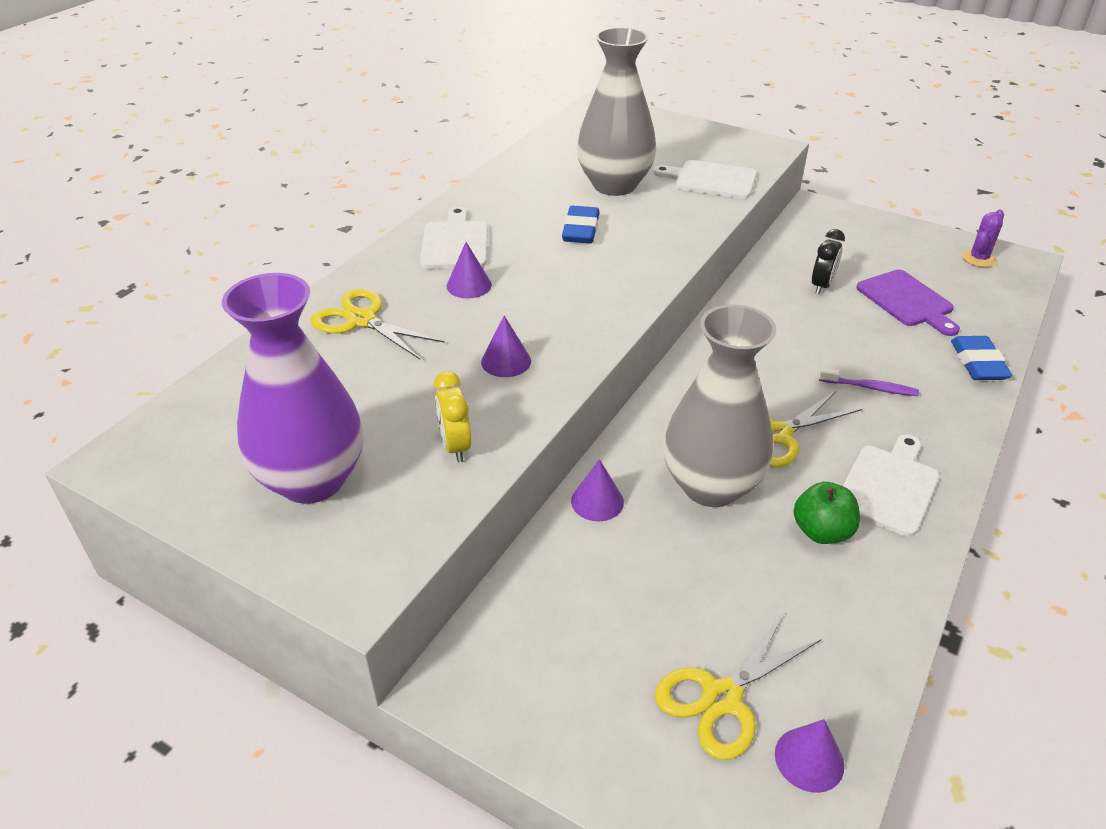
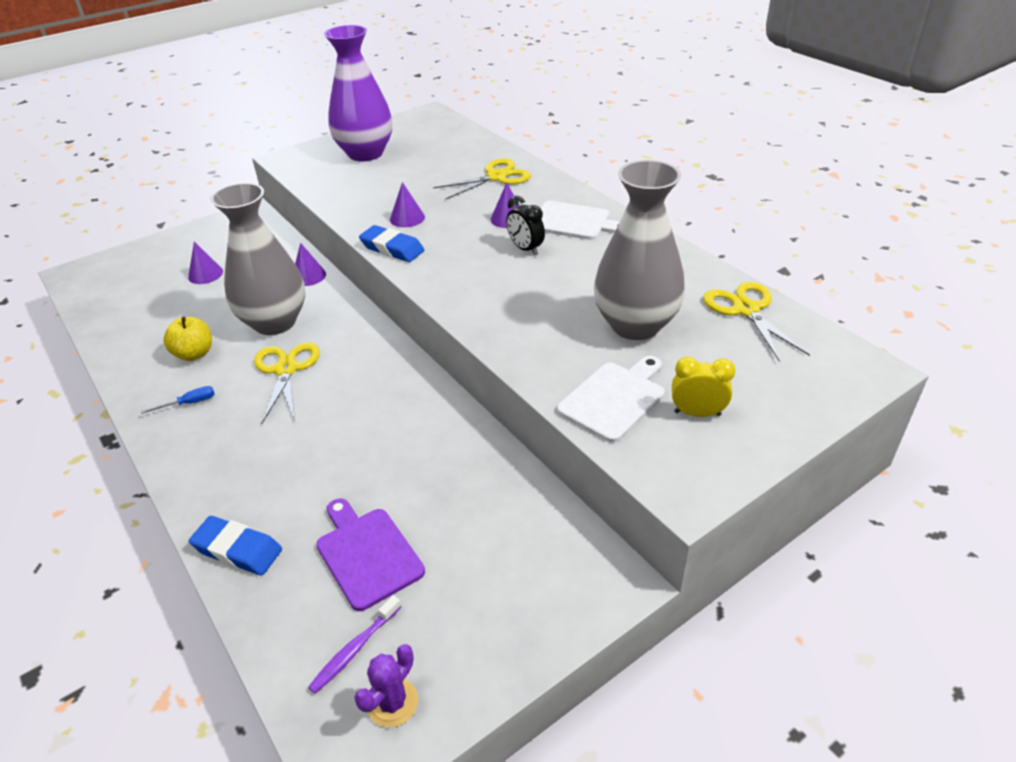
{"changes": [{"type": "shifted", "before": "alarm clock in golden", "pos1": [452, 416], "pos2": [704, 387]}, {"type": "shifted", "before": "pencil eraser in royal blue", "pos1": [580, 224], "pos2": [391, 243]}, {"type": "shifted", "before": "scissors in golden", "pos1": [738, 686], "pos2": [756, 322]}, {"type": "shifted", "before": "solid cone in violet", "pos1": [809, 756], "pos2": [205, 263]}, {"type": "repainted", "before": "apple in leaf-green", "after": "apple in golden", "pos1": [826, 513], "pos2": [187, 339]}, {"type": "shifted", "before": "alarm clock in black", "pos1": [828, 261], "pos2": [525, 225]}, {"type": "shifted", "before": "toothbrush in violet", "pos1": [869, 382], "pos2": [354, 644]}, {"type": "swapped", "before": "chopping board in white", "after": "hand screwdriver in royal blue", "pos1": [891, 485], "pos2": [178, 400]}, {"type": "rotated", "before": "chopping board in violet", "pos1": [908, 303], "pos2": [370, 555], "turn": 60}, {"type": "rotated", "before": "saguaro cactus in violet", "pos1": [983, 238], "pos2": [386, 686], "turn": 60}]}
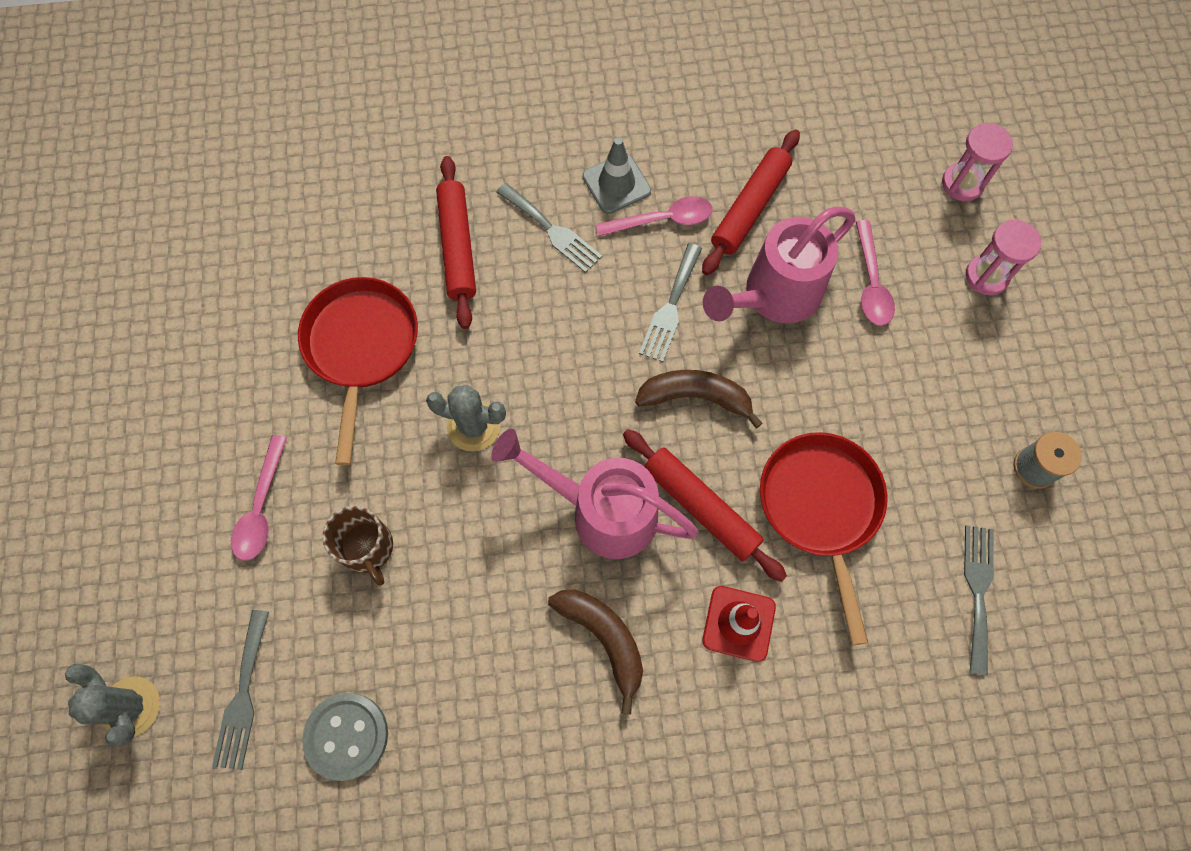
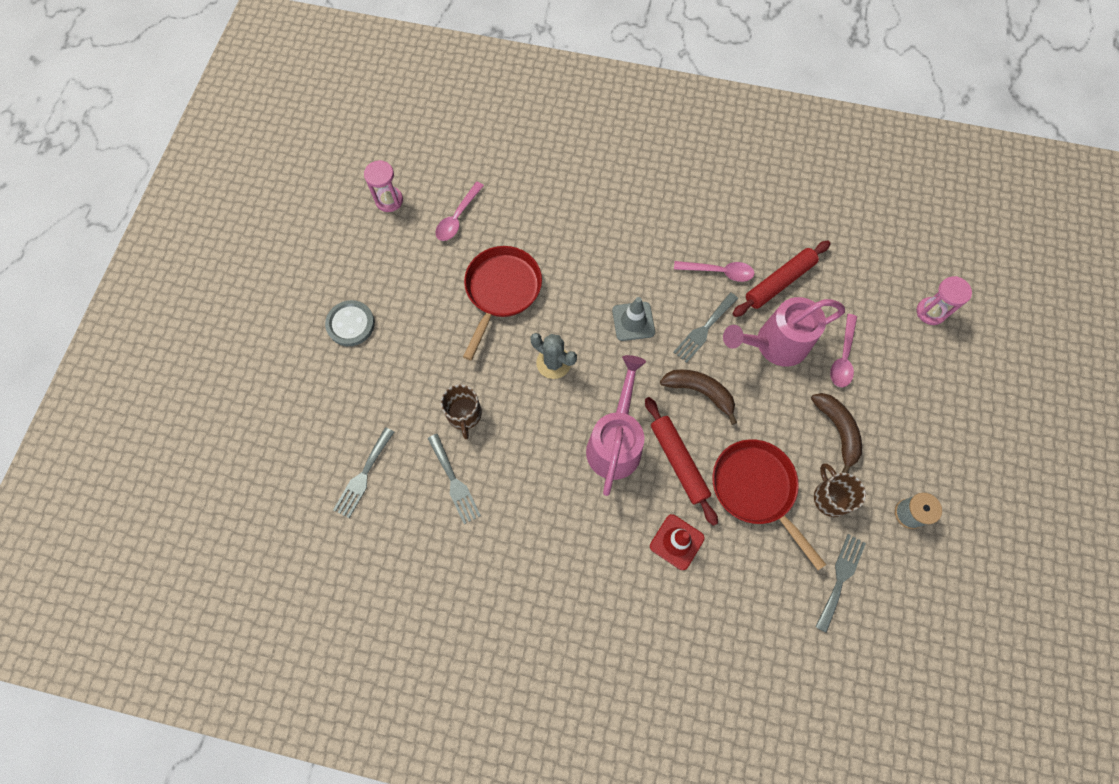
{"changes": [{"type": "gone", "before": "saguaro cactus in grey", "pos1": [112, 705]}, {"type": "shifted", "before": "teaspoon in rosy", "pos1": [259, 498], "pos2": [460, 211]}, {"type": "shifted", "before": "button in grey", "pos1": [345, 737], "pos2": [350, 323]}, {"type": "gone", "before": "dough roller in scarlet", "pos1": [456, 242]}, {"type": "rotated", "before": "watering can in rosy", "pos1": [595, 494], "pos2": [616, 425], "turn": 60}, {"type": "shifted", "before": "table fork in grey", "pos1": [549, 228], "pos2": [454, 479]}, {"type": "shifted", "before": "toy banana in brown", "pos1": [595, 652], "pos2": [836, 433]}, {"type": "shifted", "before": "traffic cone in grey", "pos1": [617, 175], "pos2": [633, 319]}, {"type": "rotated", "before": "skillet in scarlet", "pos1": [824, 538], "pos2": [769, 504], "turn": -45}, {"type": "shifted", "before": "hourglass in rosy", "pos1": [1004, 257], "pos2": [383, 186]}, {"type": "new", "after": "coffee mug in brown", "pos2": [840, 490]}]}
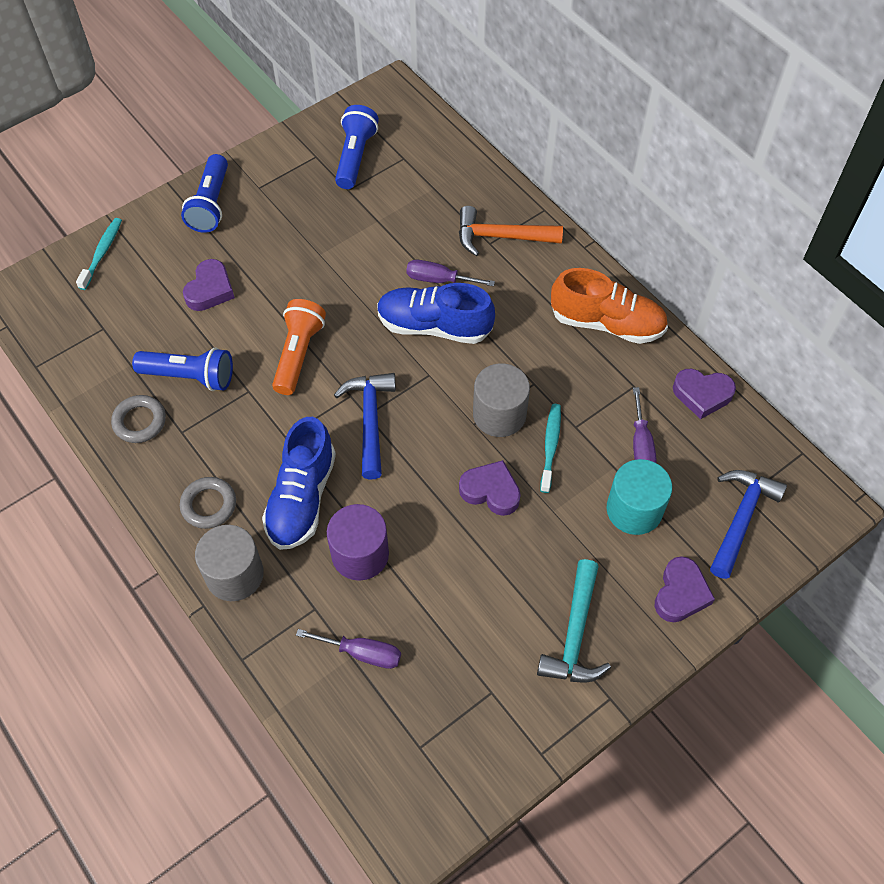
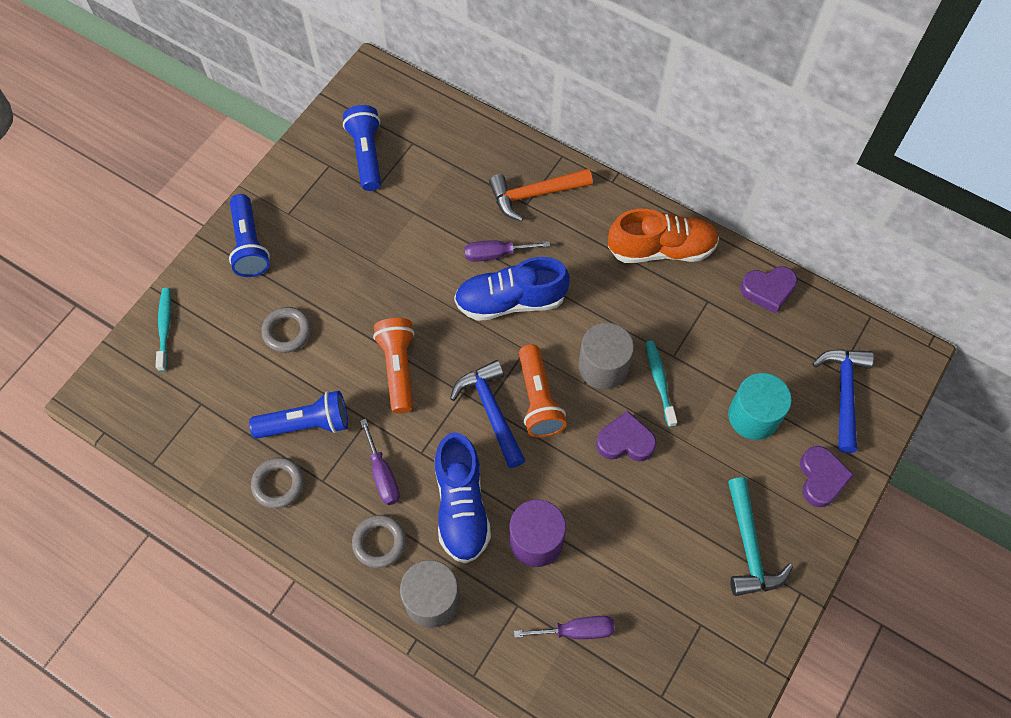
{"changes": [{"type": "swapped", "before": "heart shape in violet", "after": "hoop in grey", "pos1": [209, 285], "pos2": [286, 330]}, {"type": "shifted", "before": "hand screwdriver in violet", "pos1": [645, 425], "pos2": [380, 462]}, {"type": "new", "after": "pocket torch in orange", "pos2": [543, 390]}]}
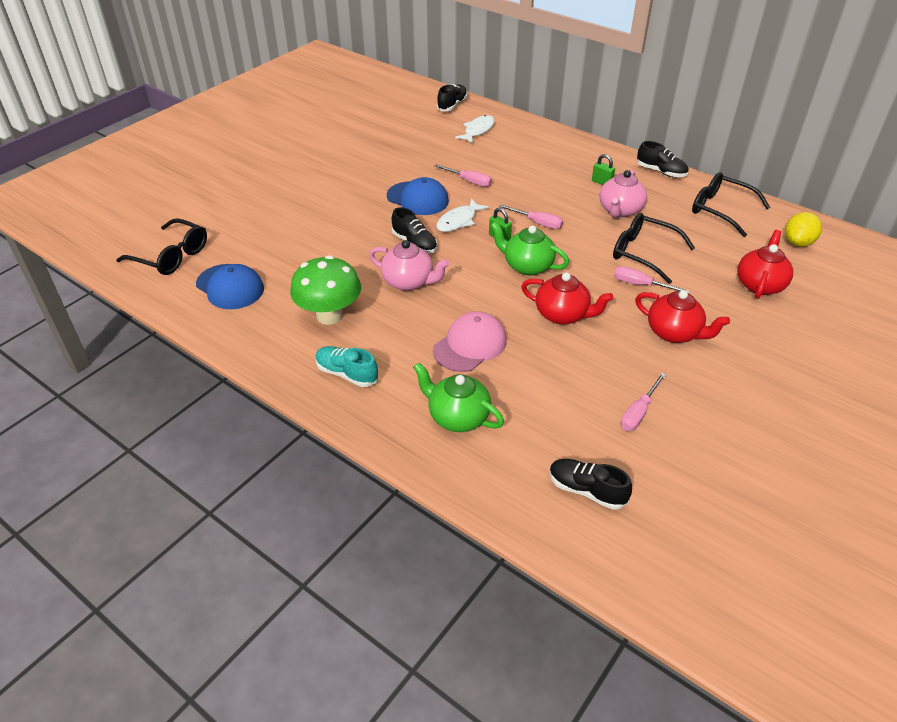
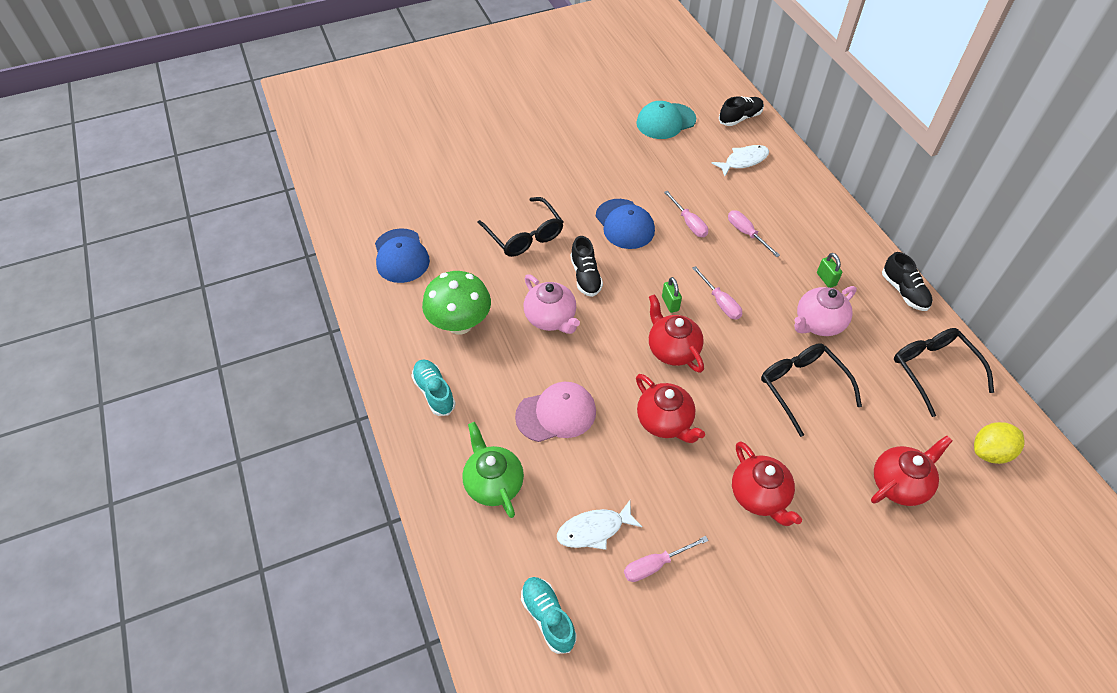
{"changes": [{"type": "shifted", "before": "eyeglasses in black", "pos1": [161, 246], "pos2": [520, 227]}, {"type": "shifted", "before": "fish in white", "pos1": [462, 215], "pos2": [599, 525]}, {"type": "repainted", "before": "china teapot in leaf-green", "after": "china teapot in scarlet", "pos1": [529, 248], "pos2": [676, 333]}, {"type": "repainted", "before": "shoe in black", "after": "shoe in turquoise", "pos1": [590, 484], "pos2": [549, 615]}, {"type": "shifted", "before": "hand screwdriver in rosy", "pos1": [652, 279], "pos2": [754, 233]}, {"type": "new", "after": "cap in turquoise", "pos2": [666, 120]}]}
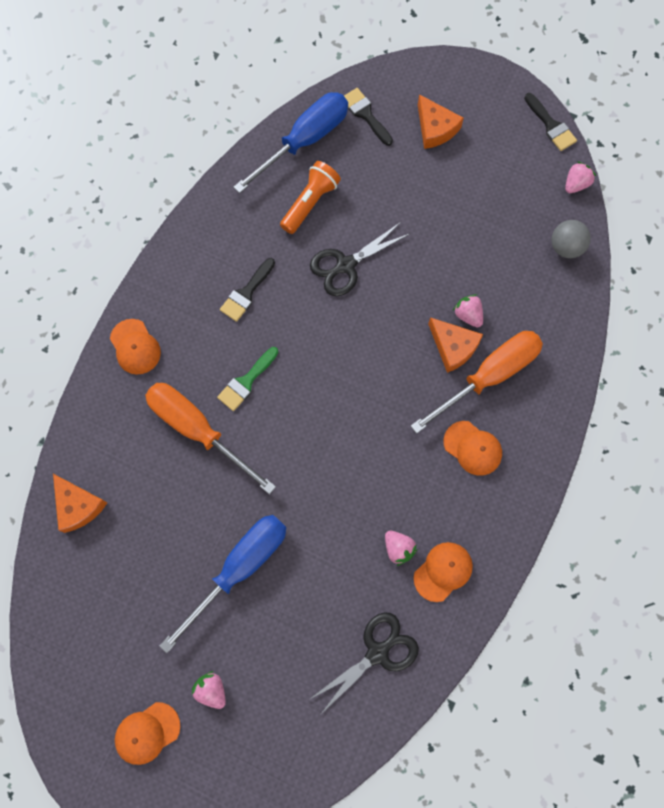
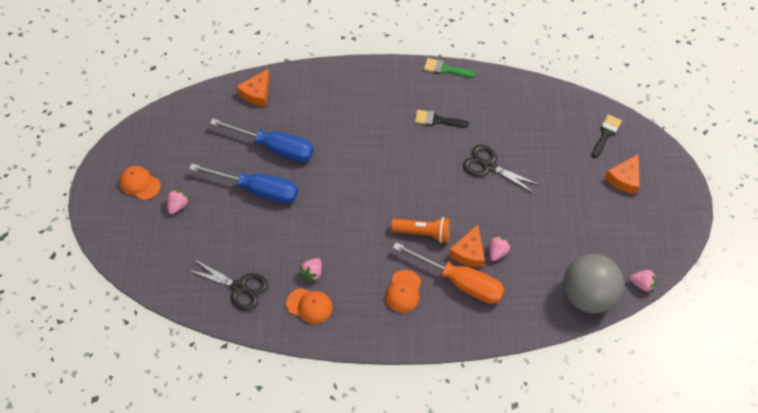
{"changes": [{"type": "gone", "before": "cap in orange", "pos1": [135, 347]}, {"type": "gone", "before": "hand screwdriver in orange", "pos1": [210, 438]}, {"type": "shifted", "before": "brush in leaf-green", "pos1": [247, 379], "pos2": [450, 68]}, {"type": "shifted", "before": "hand screwdriver in royal blue", "pos1": [290, 142], "pos2": [262, 140]}, {"type": "shifted", "before": "pocket torch in orange", "pos1": [310, 197], "pos2": [421, 230]}, {"type": "gone", "before": "brush in black", "pos1": [550, 122]}, {"type": "scaled", "before": "play ball in grey", "pos1": [571, 239], "pos2": [593, 283], "scale": 1.94}]}
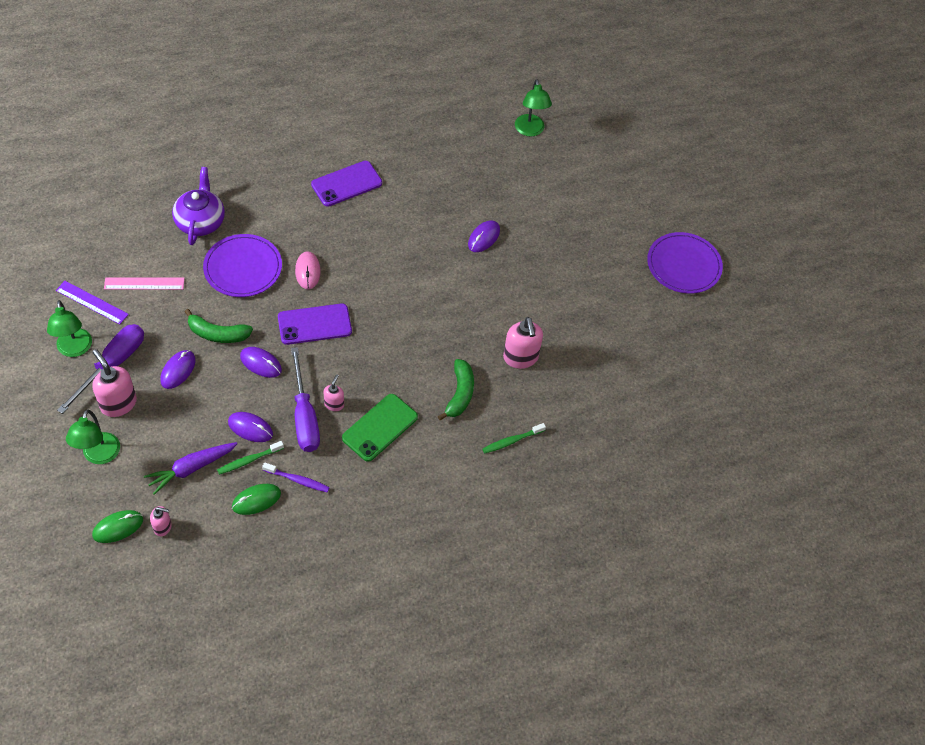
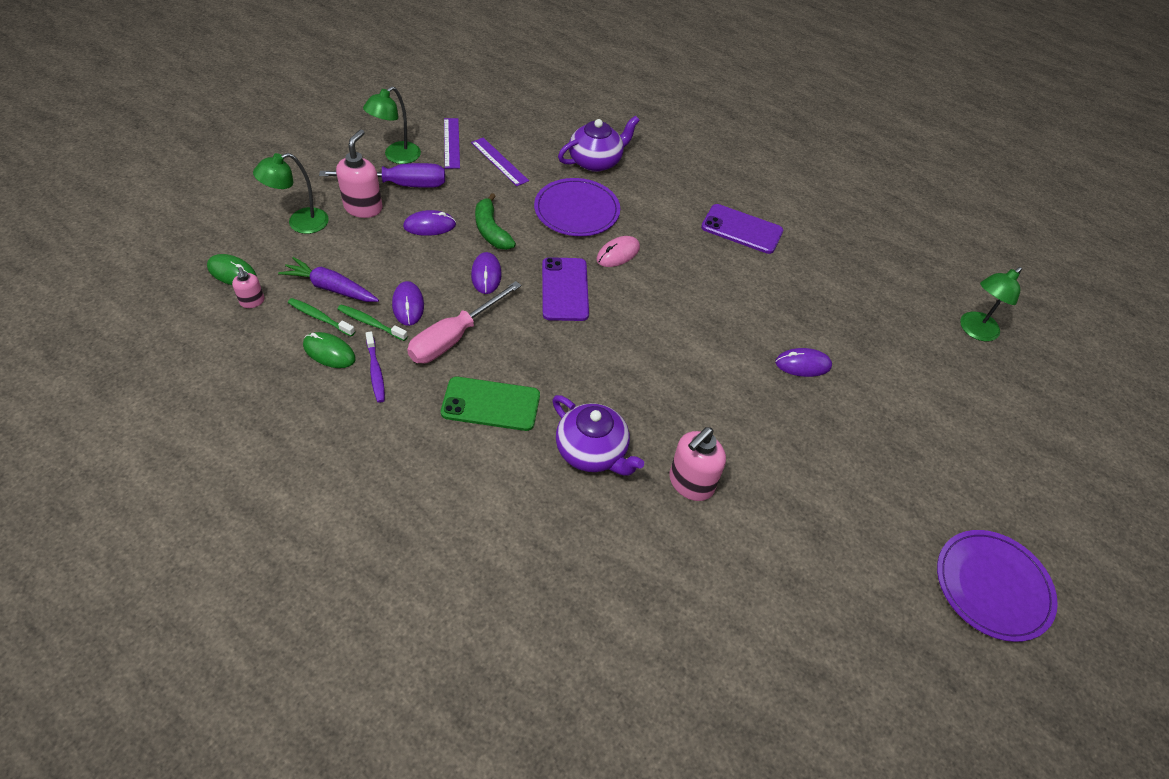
{"changes": [{"type": "repainted", "before": "measuring stick in rosy", "after": "measuring stick in violet", "pos1": [144, 283], "pos2": [500, 162]}, {"type": "rotated", "before": "mobile phone in violet", "pos1": [315, 324], "pos2": [565, 289], "turn": 45}, {"type": "repainted", "before": "hand screwdriver in violet", "after": "hand screwdriver in rosy", "pos1": [305, 399], "pos2": [464, 322]}, {"type": "gone", "before": "soap dispenser in rosy", "pos1": [333, 392]}, {"type": "swapped", "before": "toy banana in leaf-green", "after": "china teapot in violet", "pos1": [456, 389], "pos2": [598, 435]}, {"type": "shifted", "before": "toothbrush in leaf-green", "pos1": [514, 438], "pos2": [321, 317]}]}
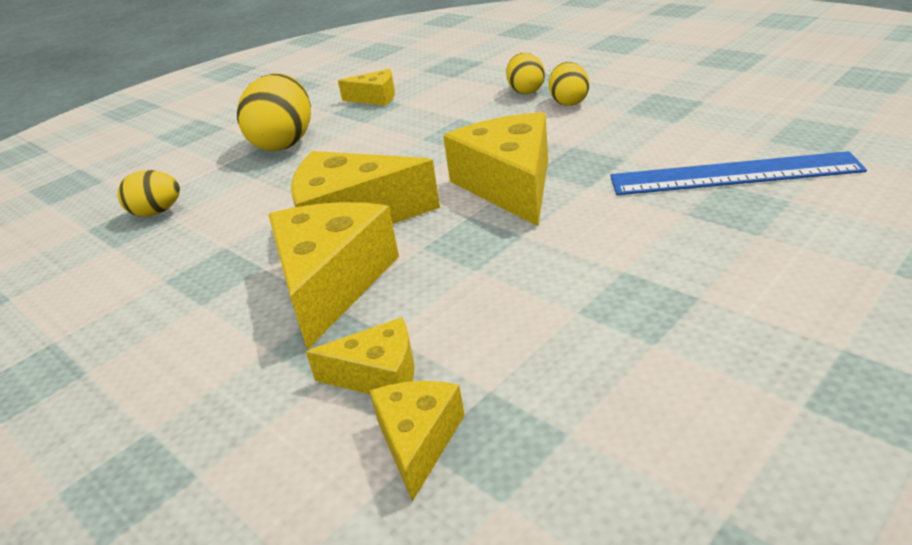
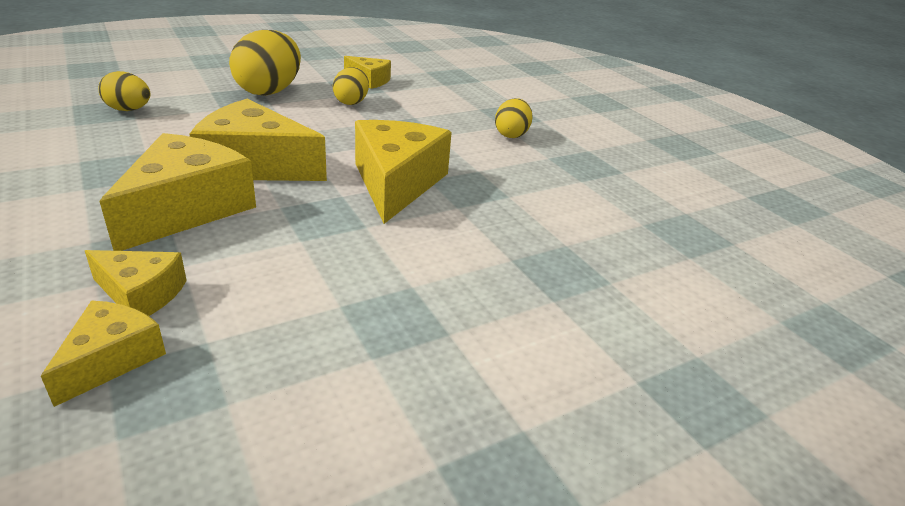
{"changes": [{"type": "shifted", "before": "toy egg in golden", "pos1": [525, 73], "pos2": [351, 86]}, {"type": "gone", "before": "measuring stick in royal blue", "pos1": [738, 173]}]}
